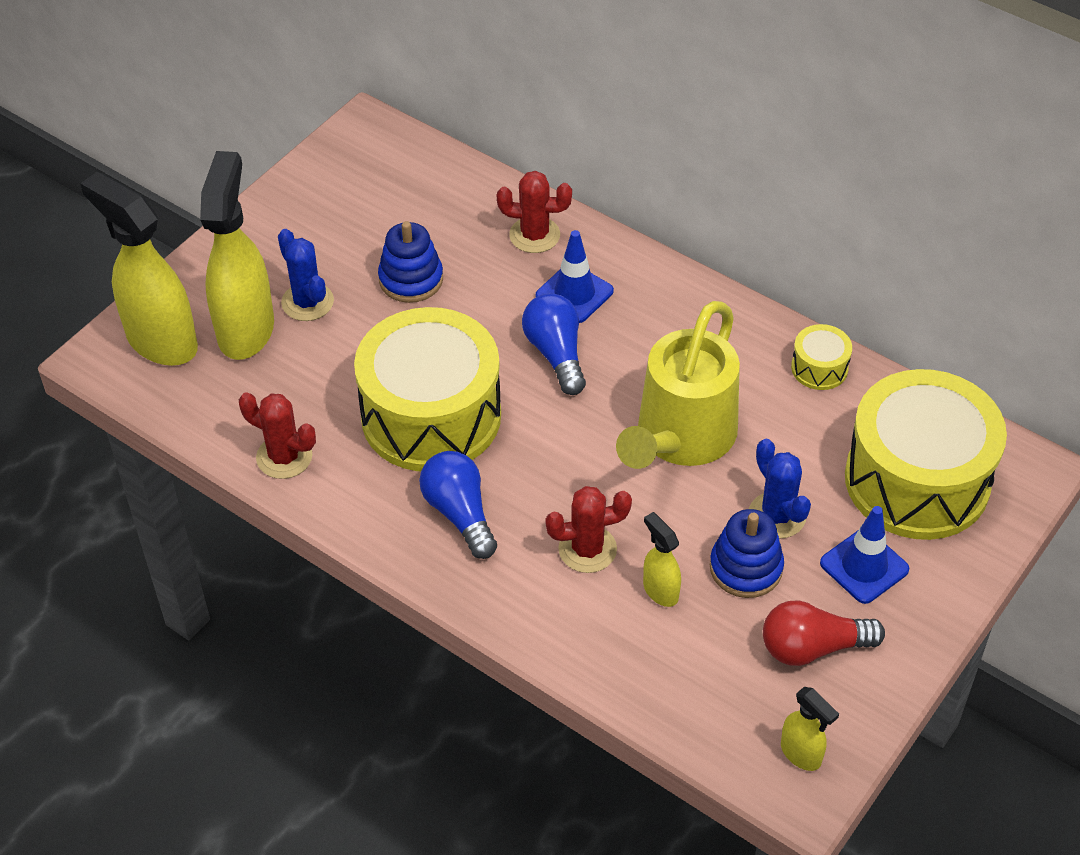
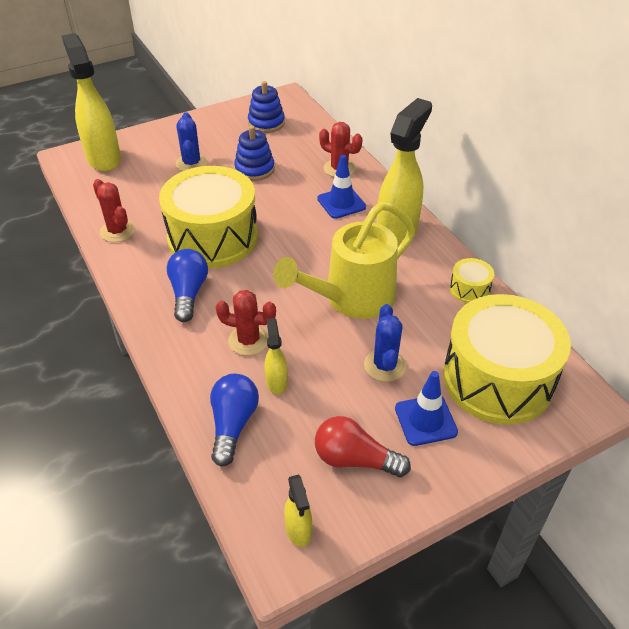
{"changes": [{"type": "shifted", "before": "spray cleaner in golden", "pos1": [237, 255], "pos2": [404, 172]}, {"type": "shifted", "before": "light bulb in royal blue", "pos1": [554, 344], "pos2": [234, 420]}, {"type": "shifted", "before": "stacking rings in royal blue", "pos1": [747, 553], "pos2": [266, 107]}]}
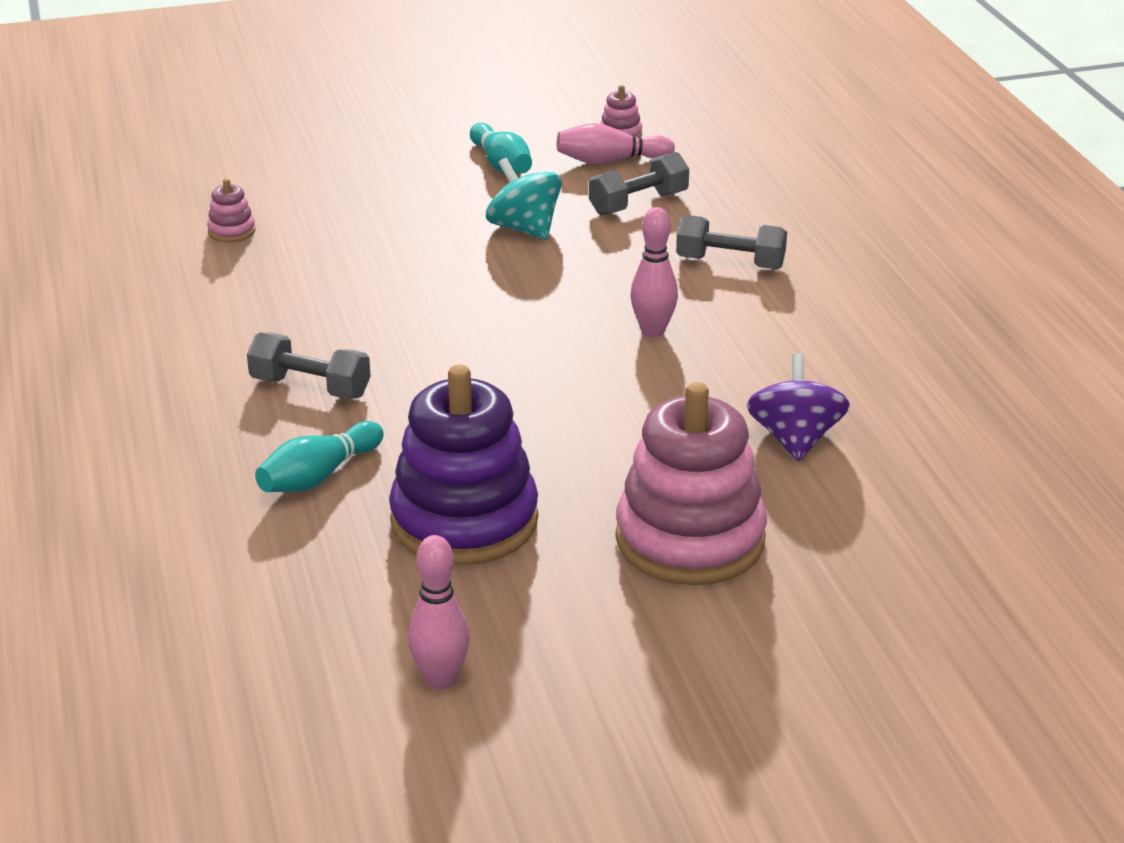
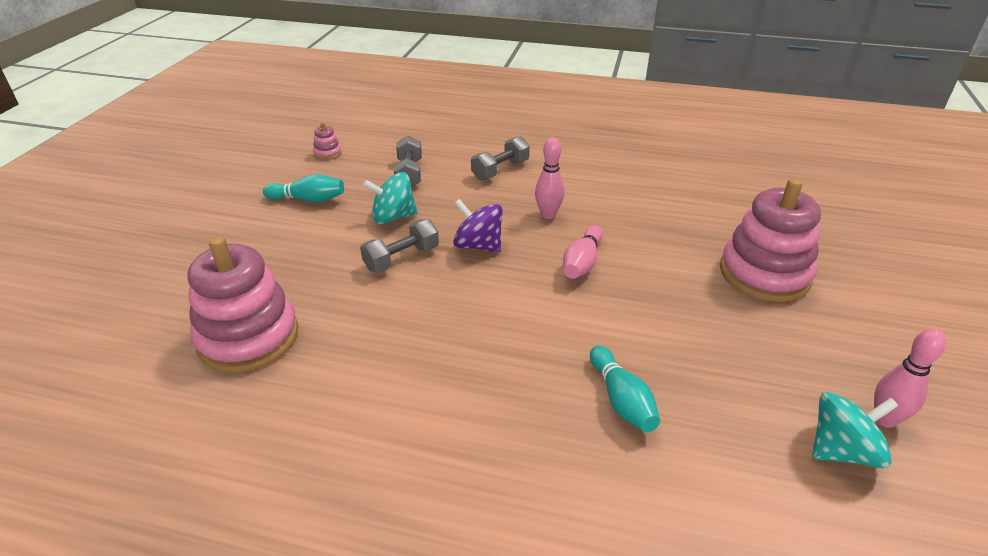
{"changes": [{"type": "scaled", "before": "stacking rings in rosy", "pos1": [231, 210], "pos2": [243, 304], "scale": 2.47}, {"type": "shifted", "before": "free weight in grey", "pos1": [309, 365], "pos2": [399, 245]}, {"type": "gone", "before": "stacking rings in violet", "pos1": [463, 464]}, {"type": "shifted", "before": "tenpin in rosy", "pos1": [616, 143], "pos2": [583, 252]}, {"type": "shifted", "before": "whirligig in violet", "pos1": [798, 407], "pos2": [478, 226]}, {"type": "new", "after": "whirligig in turquoise", "pos2": [855, 430]}]}
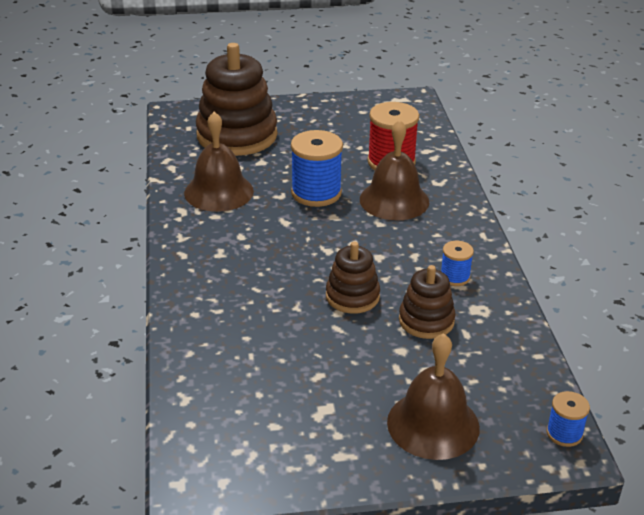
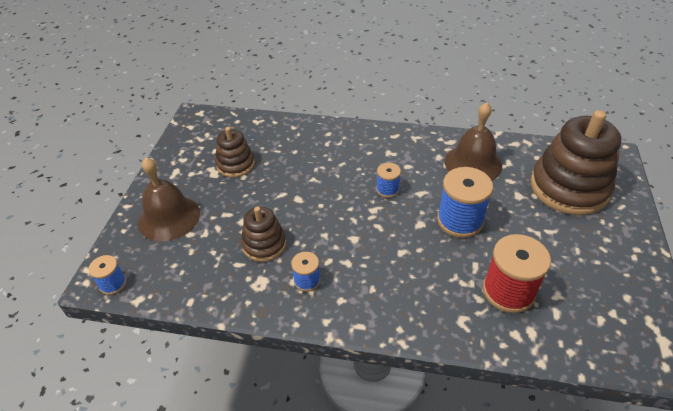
{"changes": [{"type": "shifted", "before": "stacking rings in brown", "pos1": [353, 278], "pos2": [235, 152]}, {"type": "gone", "before": "bell in brown", "pos1": [394, 170]}, {"type": "new", "after": "bobbin in royal blue", "pos2": [388, 180]}]}
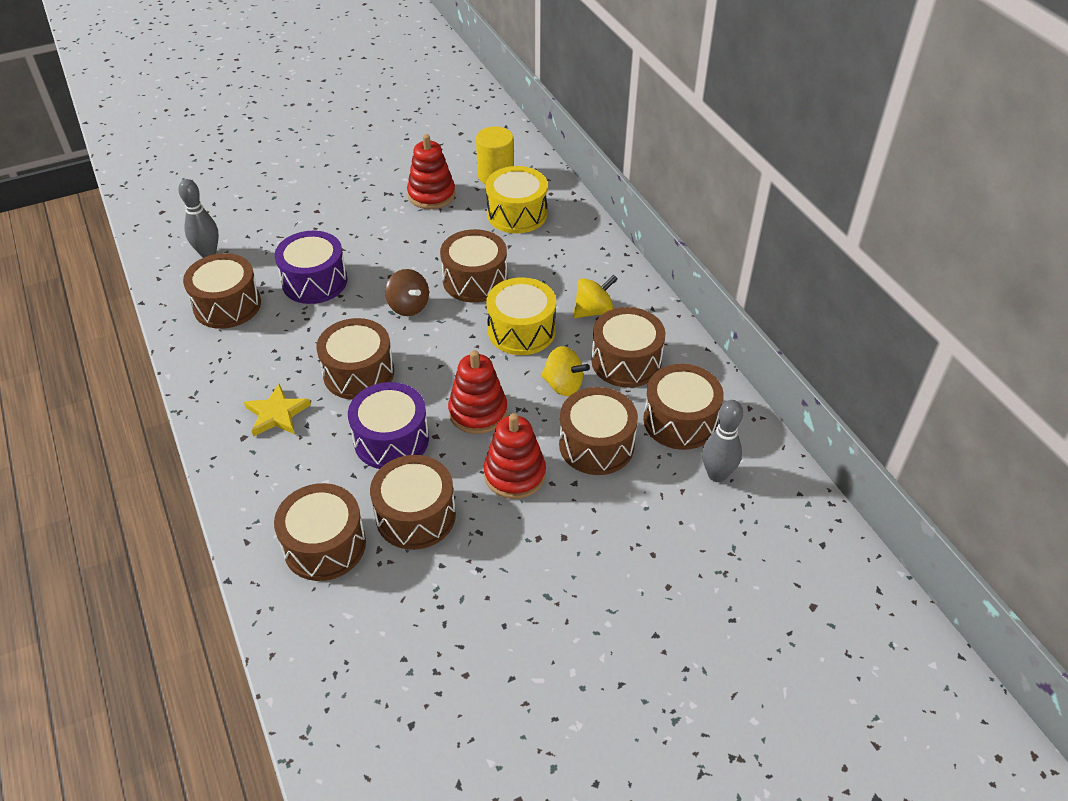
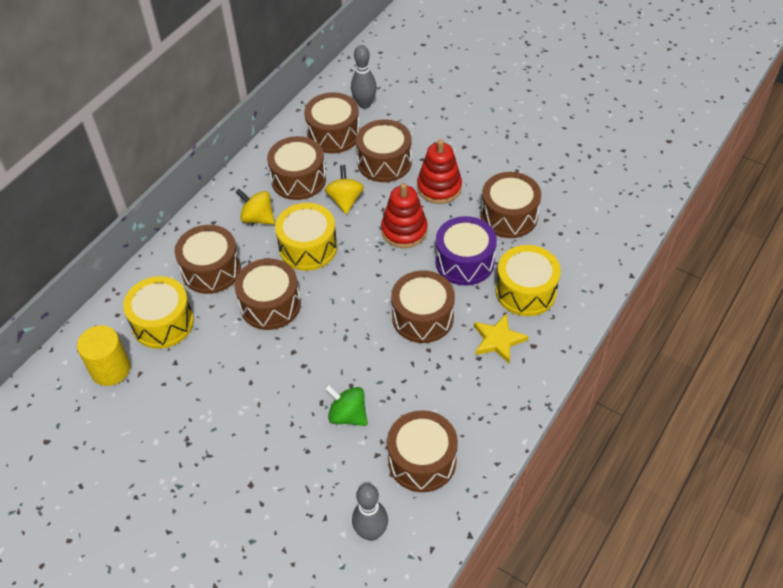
{"changes": [{"type": "shifted", "before": "snare drum in brown", "pos1": [320, 532], "pos2": [208, 259]}, {"type": "swapped", "before": "snare drum in violet", "after": "whirligig in leaf-green", "pos1": [311, 267], "pos2": [346, 405]}, {"type": "gone", "before": "whirligig in brown", "pos1": [407, 292]}, {"type": "gone", "before": "stacking rings in scarlet", "pos1": [431, 171]}, {"type": "new", "after": "snare drum in golden", "pos2": [528, 280]}]}
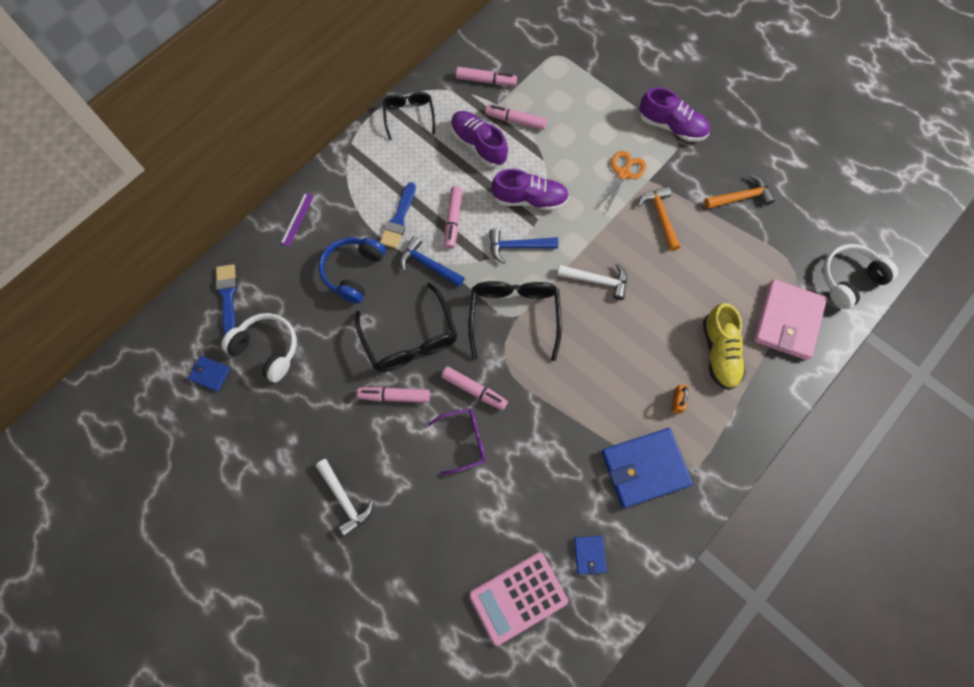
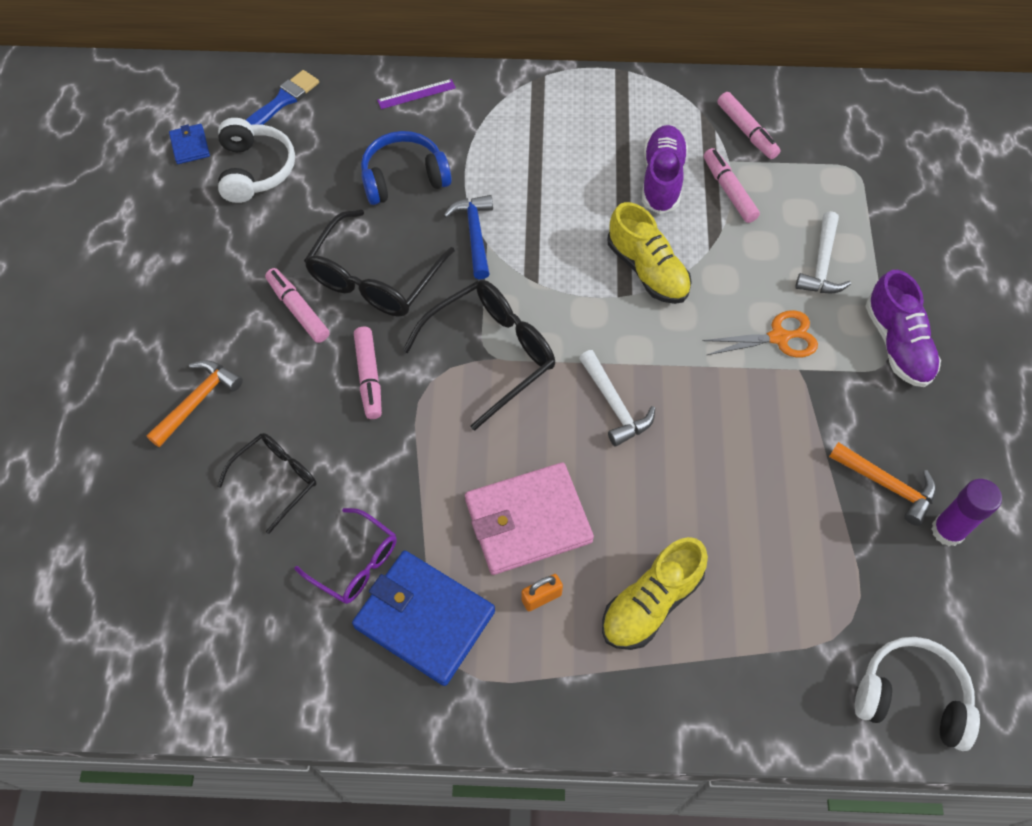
{"changes": [{"type": "shifted", "before": "hammer in white", "pos1": [344, 498], "pos2": [823, 252]}, {"type": "gone", "before": "brush in royal blue", "pos1": [398, 215]}, {"type": "shifted", "before": "eyeglasses in black", "pos1": [409, 116], "pos2": [267, 483]}, {"type": "shifted", "before": "eyeglasses in violet", "pos1": [457, 441], "pos2": [345, 556]}, {"type": "gone", "before": "marker in rosy", "pos1": [453, 217]}, {"type": "gone", "before": "calculator in rosy", "pos1": [518, 599]}, {"type": "gone", "before": "hammer in royal blue", "pos1": [523, 246]}, {"type": "repainted", "before": "shoe in violet", "after": "shoe in golden", "pos1": [530, 190], "pos2": [649, 253]}, {"type": "gone", "before": "card wallet in royal blue", "pos1": [590, 555]}, {"type": "shifted", "before": "hammer in orange", "pos1": [659, 218], "pos2": [194, 403]}, {"type": "shifted", "before": "card wallet in rosy", "pos1": [790, 319], "pos2": [529, 518]}, {"type": "new", "after": "stick of glue in violet", "pos2": [966, 512]}]}
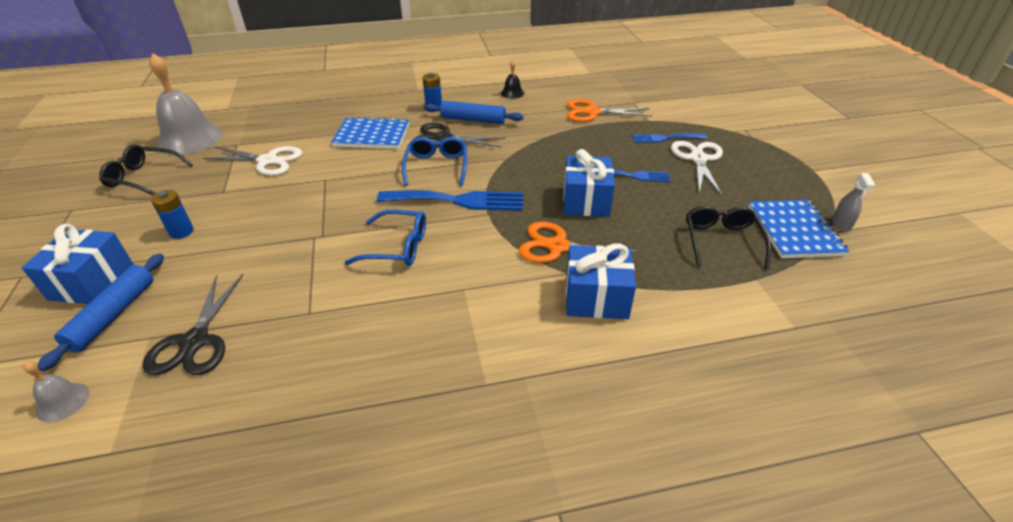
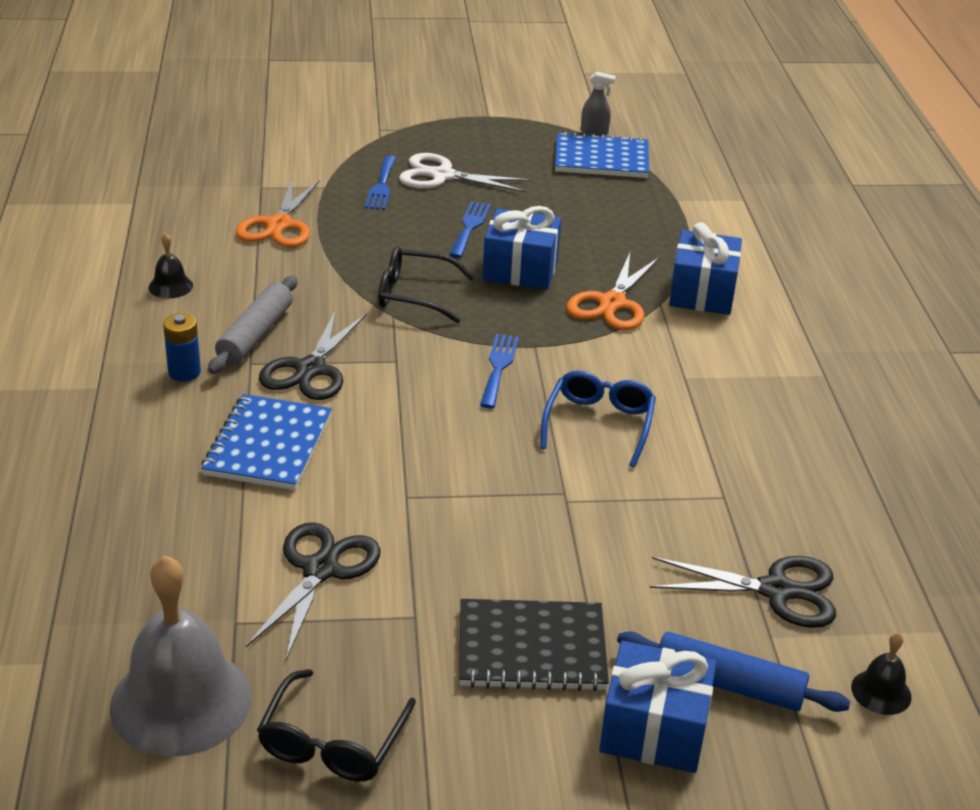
{"changes": [{"type": "repainted", "before": "bell in grey", "after": "bell in black", "pos1": [56, 391], "pos2": [881, 673]}, {"type": "swapped", "before": "battery in royal blue", "after": "notebook in black", "pos1": [172, 214], "pos2": [534, 645]}, {"type": "repainted", "before": "scissors in white", "after": "scissors in black", "pos1": [252, 161], "pos2": [313, 591]}, {"type": "scaled", "before": "table fork in royal blue", "pos1": [450, 200], "pos2": [499, 371], "scale": 0.59}, {"type": "gone", "before": "eyeglasses in royal blue", "pos1": [434, 161]}, {"type": "repainted", "before": "dough roller in royal blue", "after": "dough roller in grey", "pos1": [473, 112], "pos2": [252, 325]}, {"type": "shifted", "before": "eyeglasses in black", "pos1": [728, 237], "pos2": [426, 284]}]}
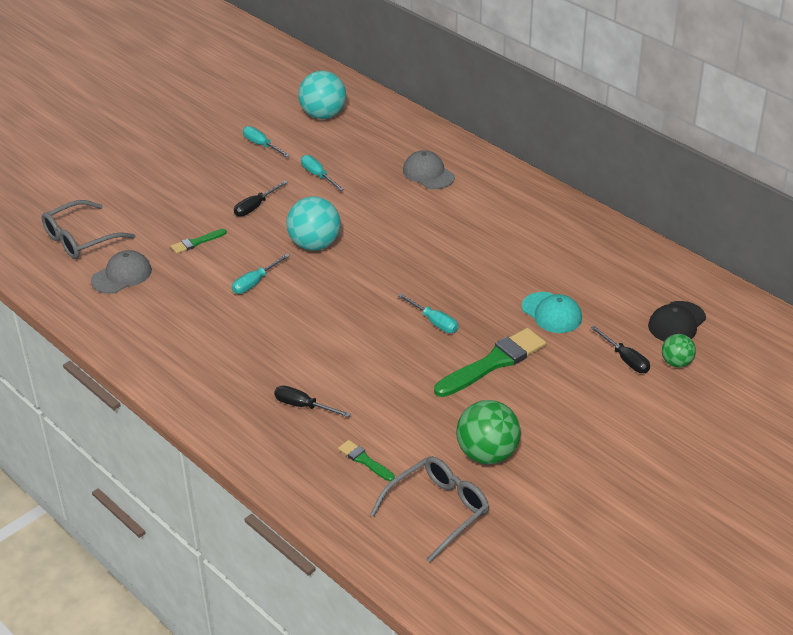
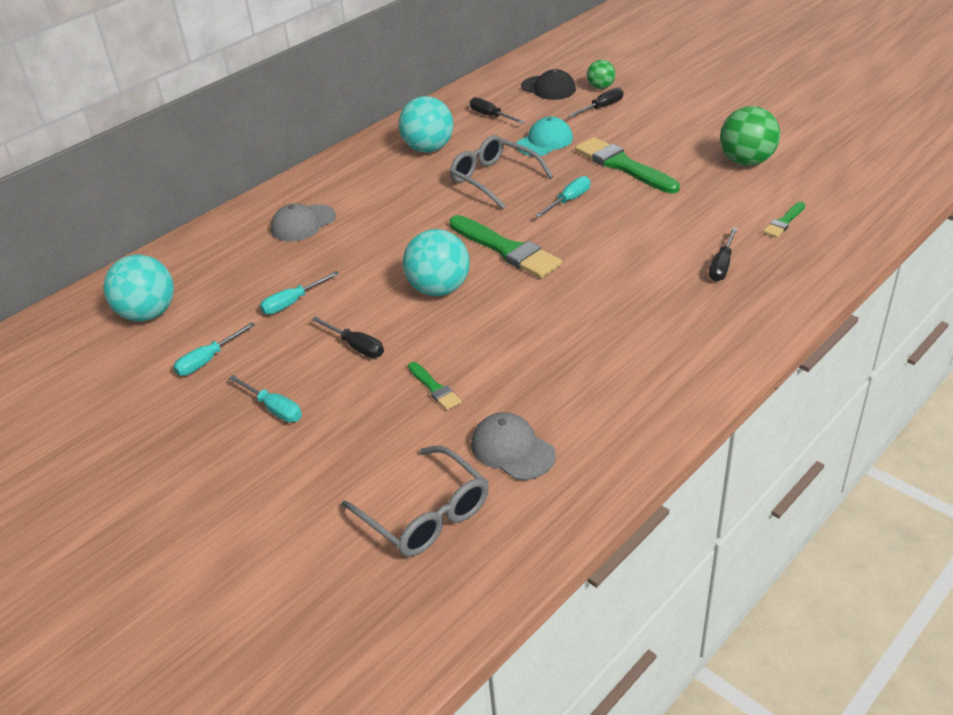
{"changes": [{"type": "shifted", "before": "hand screwdriver in turquoise", "pos1": [261, 274], "pos2": [265, 399]}, {"type": "shifted", "before": "eyeglasses in grey", "pos1": [429, 509], "pos2": [501, 172]}, {"type": "new", "after": "play ball in turquoise", "pos2": [426, 124]}, {"type": "new", "after": "brush in leaf-green", "pos2": [505, 246]}, {"type": "new", "after": "hand screwdriver in black", "pos2": [497, 110]}]}
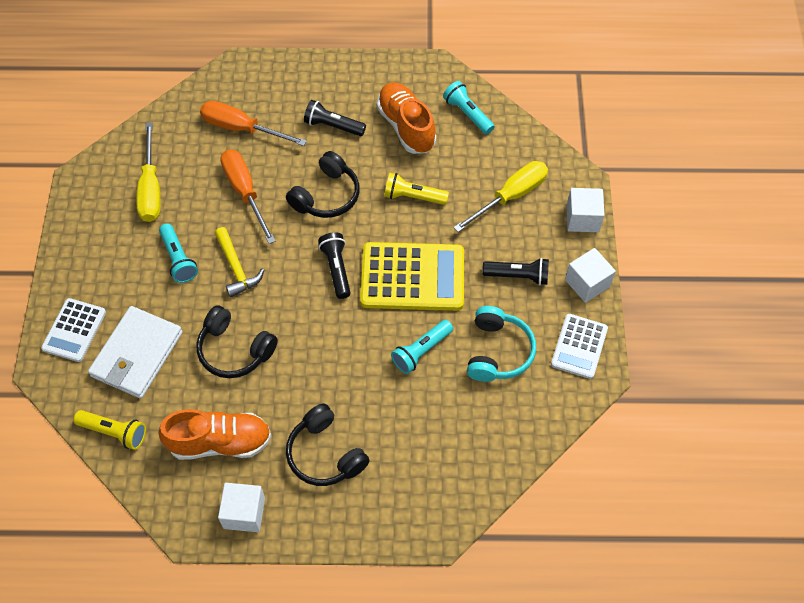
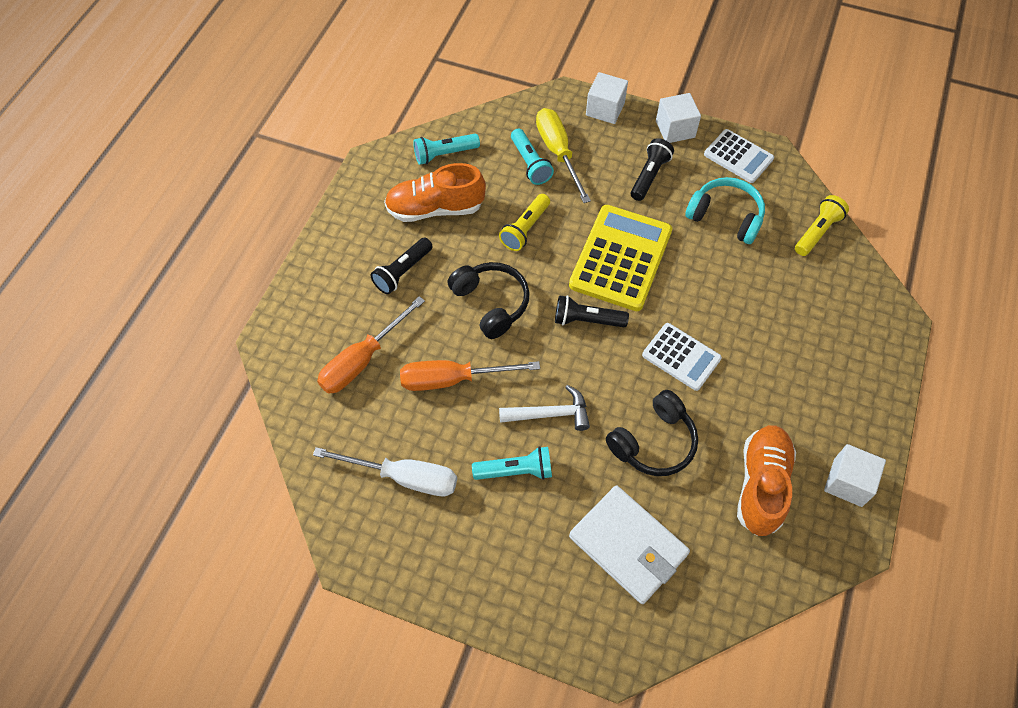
{"changes": [{"type": "shifted", "before": "calculator in white", "pos1": [73, 330], "pos2": [682, 357]}, {"type": "shifted", "before": "pocket torch in golden", "pos1": [110, 430], "pos2": [822, 225]}, {"type": "repainted", "before": "hand screwdriver in golden", "after": "hand screwdriver in white", "pos1": [148, 172], "pos2": [385, 471]}, {"type": "repainted", "before": "hammer in golden", "after": "hammer in white", "pos1": [239, 262], "pos2": [544, 408]}, {"type": "gone", "before": "headset in black", "pos1": [328, 444]}, {"type": "shifted", "before": "pocket torch in turquoise", "pos1": [422, 347], "pos2": [532, 157]}]}
